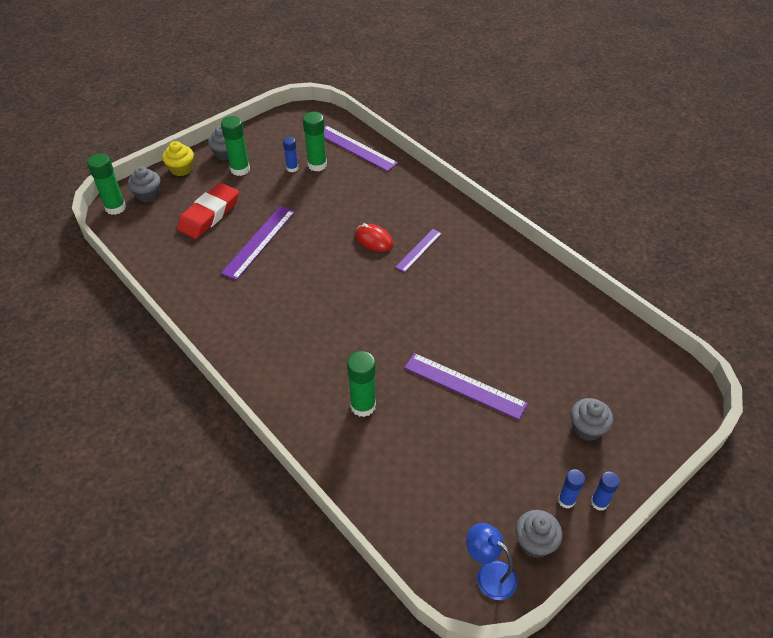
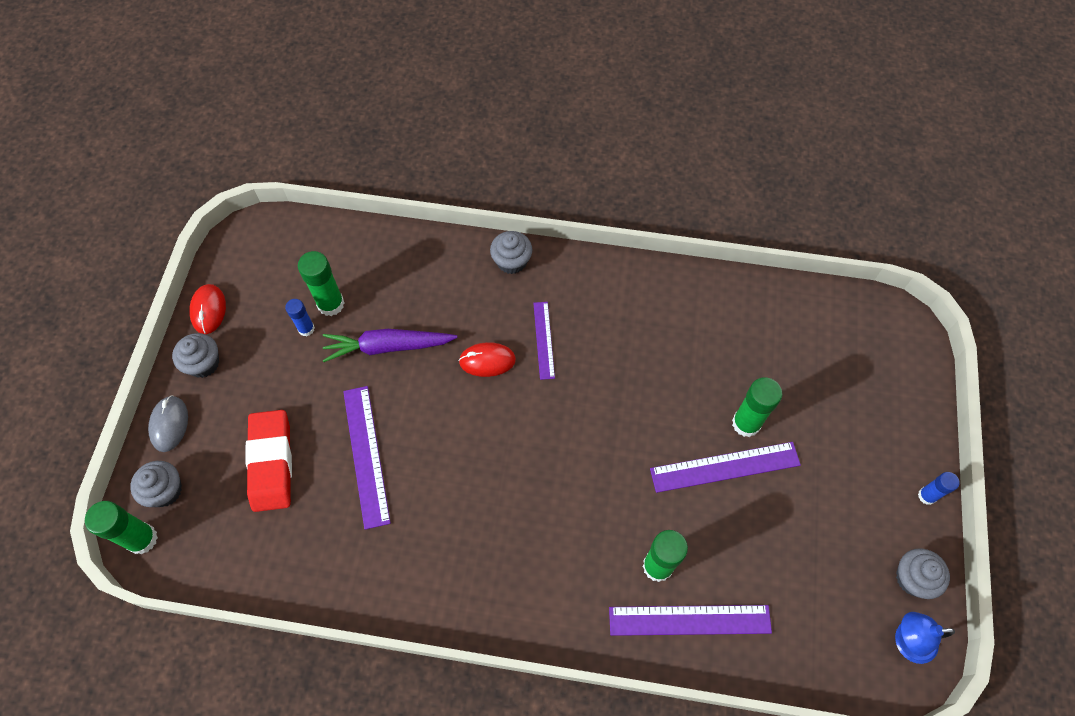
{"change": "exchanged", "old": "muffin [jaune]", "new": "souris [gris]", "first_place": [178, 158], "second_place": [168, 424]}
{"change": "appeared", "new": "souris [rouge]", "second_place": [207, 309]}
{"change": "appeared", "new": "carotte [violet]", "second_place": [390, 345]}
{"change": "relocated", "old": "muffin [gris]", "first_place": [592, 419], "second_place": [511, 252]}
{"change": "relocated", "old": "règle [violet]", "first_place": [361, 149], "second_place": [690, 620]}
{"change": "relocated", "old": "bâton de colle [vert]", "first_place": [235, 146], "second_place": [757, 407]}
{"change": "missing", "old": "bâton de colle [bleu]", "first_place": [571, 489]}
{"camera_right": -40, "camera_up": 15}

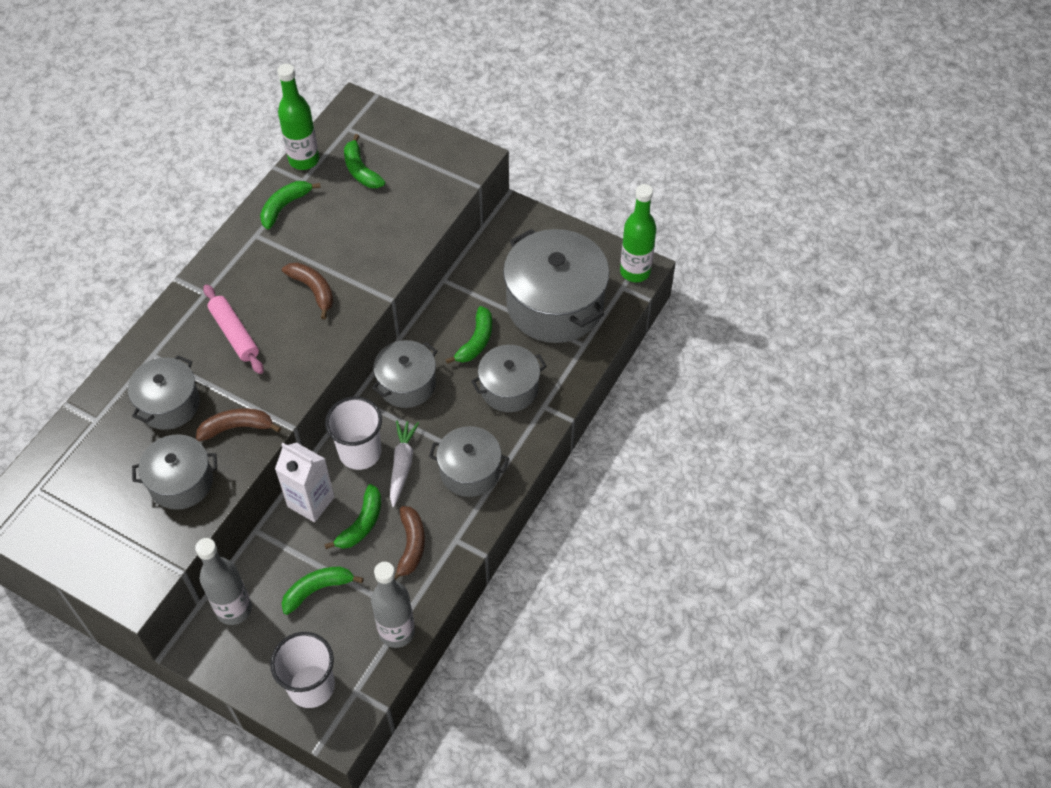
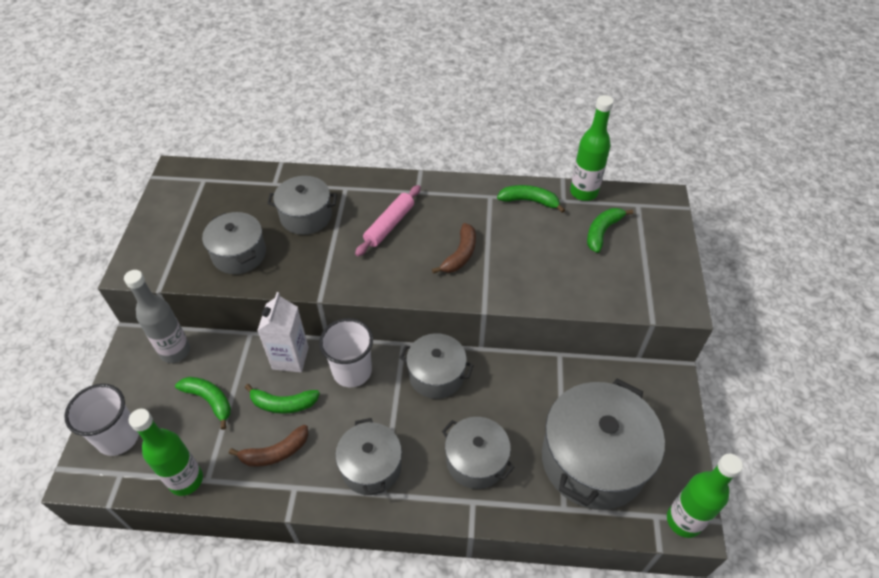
{"change": "colour", "old": "bouteille [gris]", "new": "bouteille [vert]", "first_place": [393, 605], "second_place": [165, 452]}
{"change": "missing", "old": "banane [marron]", "first_place": [238, 424]}
{"change": "missing", "old": "carotte [blanc]", "first_place": [404, 463]}
{"change": "missing", "old": "banane [vert]", "first_place": [469, 335]}
{"camera_right": 65, "camera_up": -5}

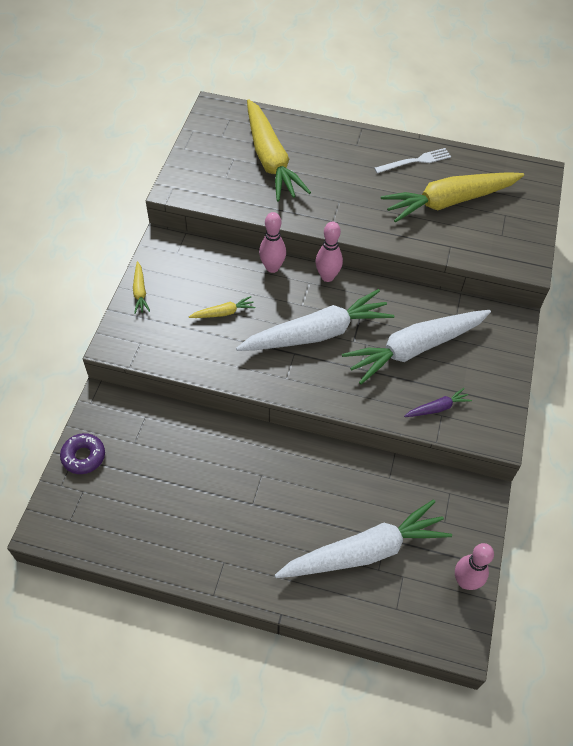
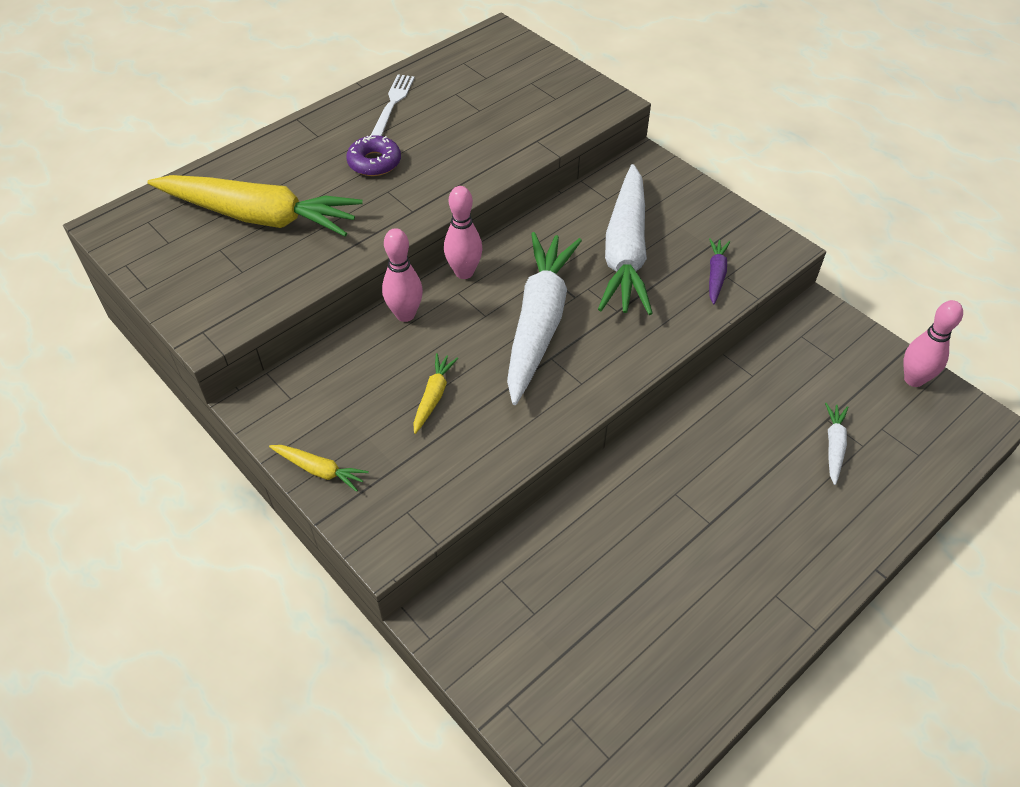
{"change": "relocated", "old": "beignet [violet]", "first_place": [82, 453], "second_place": [373, 155]}
{"change": "size", "old": "carotte [blanc]", "first_place": [363, 538], "second_place": [836, 444], "factor": 0.42}
{"change": "missing", "old": "carotte [jaune]", "first_place": [452, 197]}
{"camera_right": -55, "camera_up": -5}

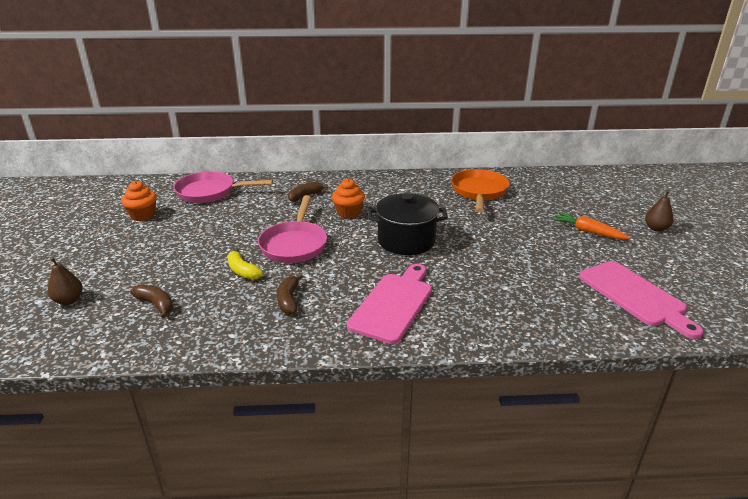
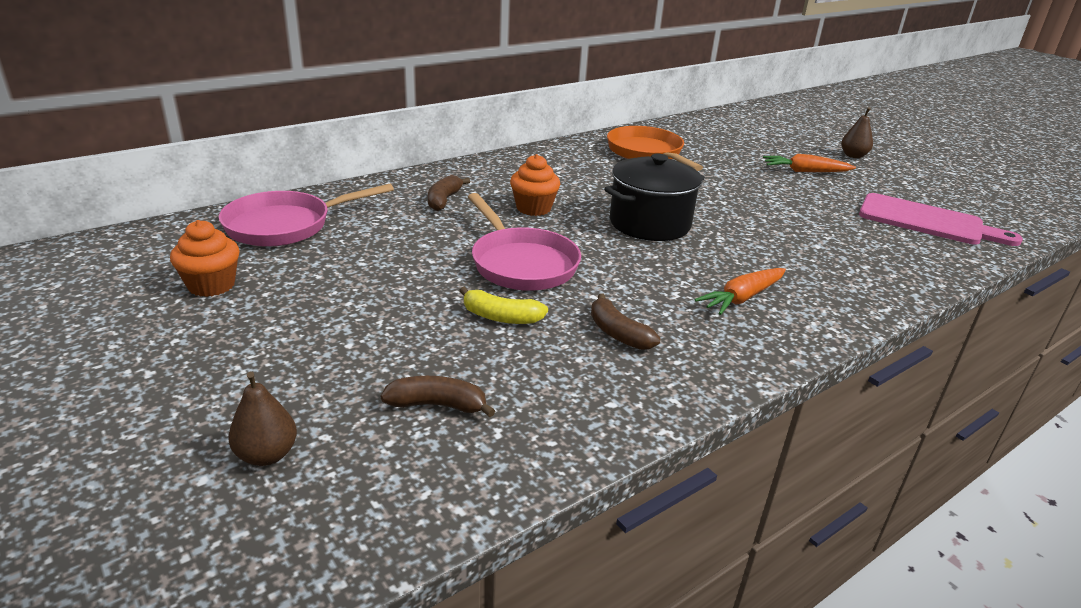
{"change": "exchanged", "old": "planche à découper [rose]", "new": "carotte [orange]", "first_place": [389, 304], "second_place": [740, 291]}
{"camera_right": -35, "camera_up": 0}

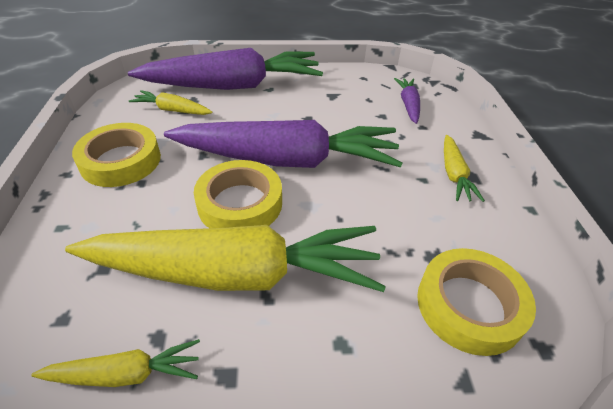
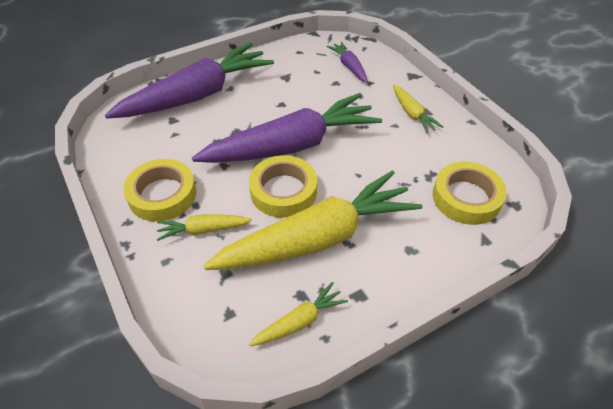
{"change": "relocated", "old": "carotte [jaune]", "first_place": [170, 102], "second_place": [204, 227]}
{"camera_right": -25, "camera_up": 5}

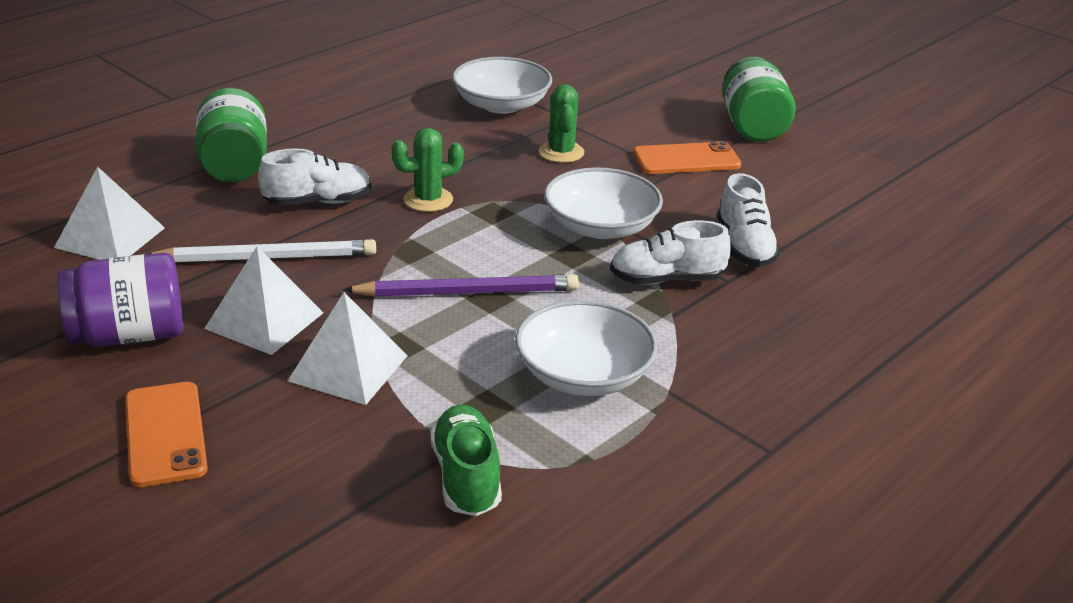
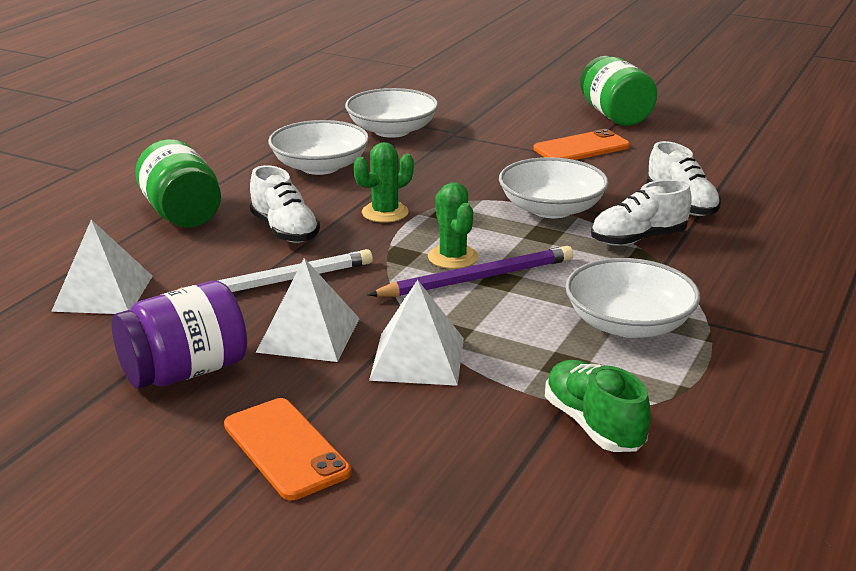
{"change": "spun", "old": "chaussure [blanc]", "first_place": [314, 177], "second_place": [285, 204], "degrees": 90}
{"change": "appeared", "new": "bol [blanc]", "second_place": [318, 147]}
{"change": "relocated", "old": "cactus [vert]", "first_place": [561, 123], "second_place": [453, 225]}
{"camera_right": -15, "camera_up": -5}

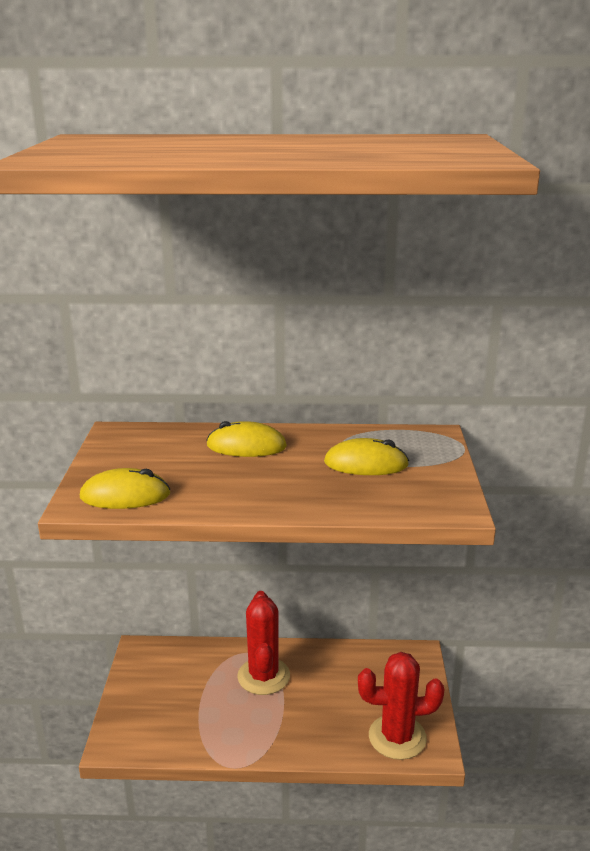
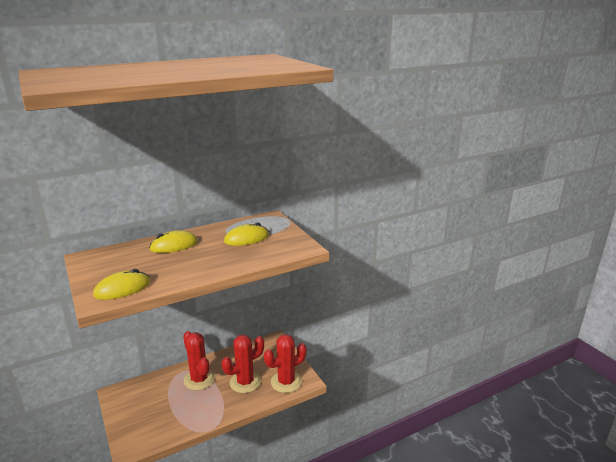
{"change": "appeared", "new": "cactus [rouge]", "second_place": [242, 364]}
{"camera_right": -30, "camera_up": 0}

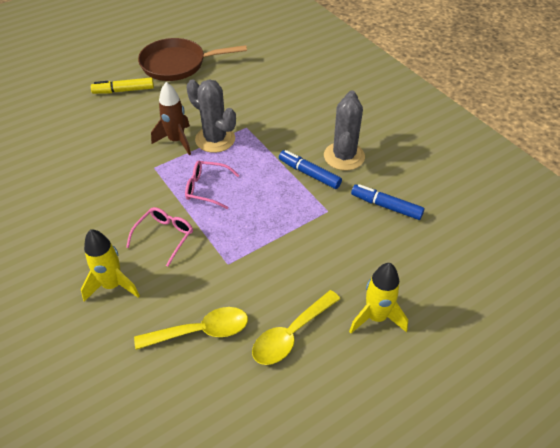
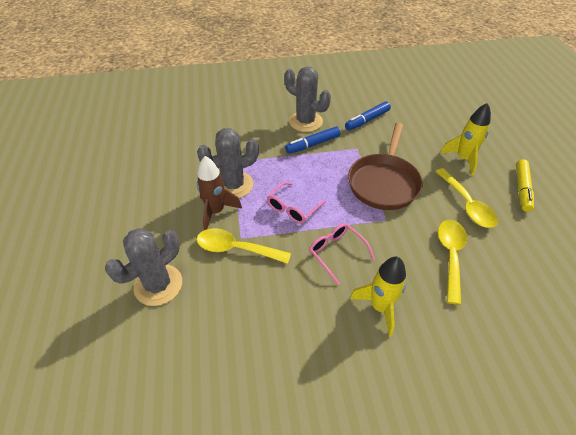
{"change": "appeared", "new": "cactus [gris]", "second_place": [143, 267]}
{"change": "appeared", "new": "cuillère [jaune]", "second_place": [243, 246]}
{"change": "relocated", "old": "poêle [marron]", "first_place": [192, 59], "second_place": [385, 166]}
{"change": "relocated", "old": "feutre [jaune]", "first_place": [122, 86], "second_place": [525, 185]}
{"camera_right": -65, "camera_up": 0}

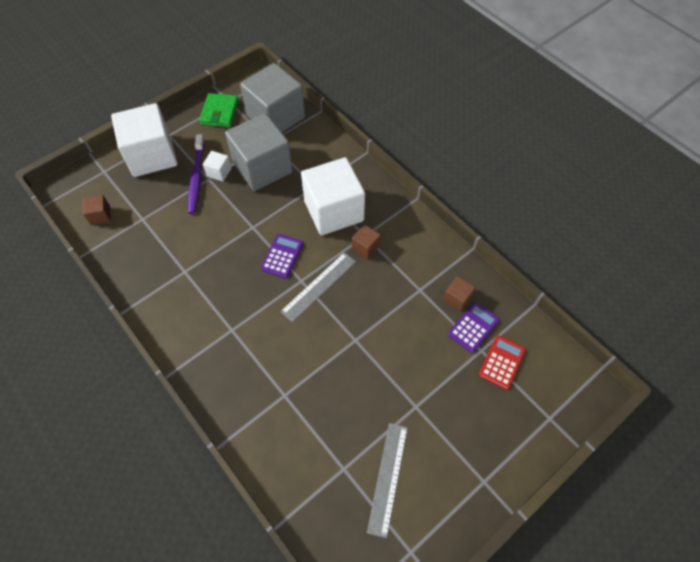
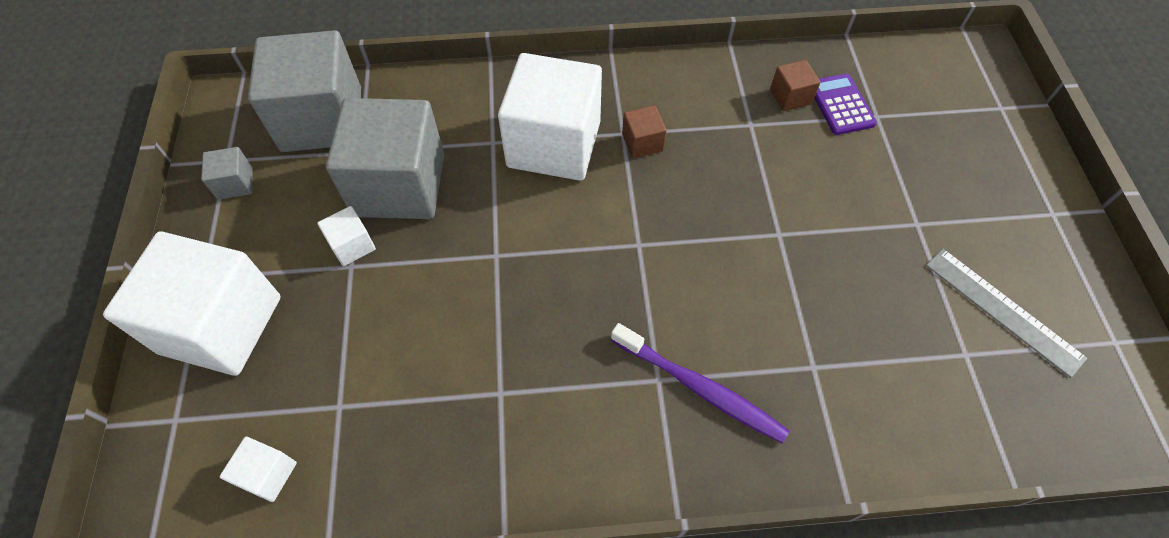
{"change": "exchanged", "old": "portefeuille [vert]", "new": "cube [gris]", "first_place": [218, 110], "second_place": [227, 173]}
{"change": "colour", "old": "cube [marron]", "new": "cube [blanc]", "first_place": [97, 210], "second_place": [258, 469]}
{"change": "relocated", "old": "brosse à dents [violet]", "first_place": [196, 174], "second_place": [700, 383]}
{"change": "missing", "old": "calculatrice [violet]", "first_place": [282, 256]}
{"change": "missing", "old": "règle [gris]", "first_place": [318, 287]}
{"change": "missing", "old": "calculatrice [rouge]", "first_place": [502, 362]}
{"camera_right": -55, "camera_up": 0}

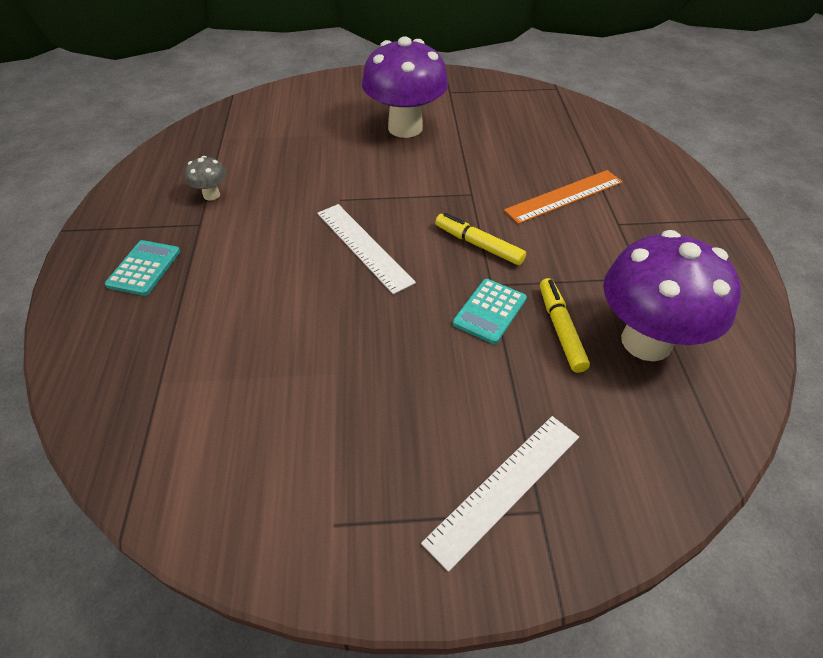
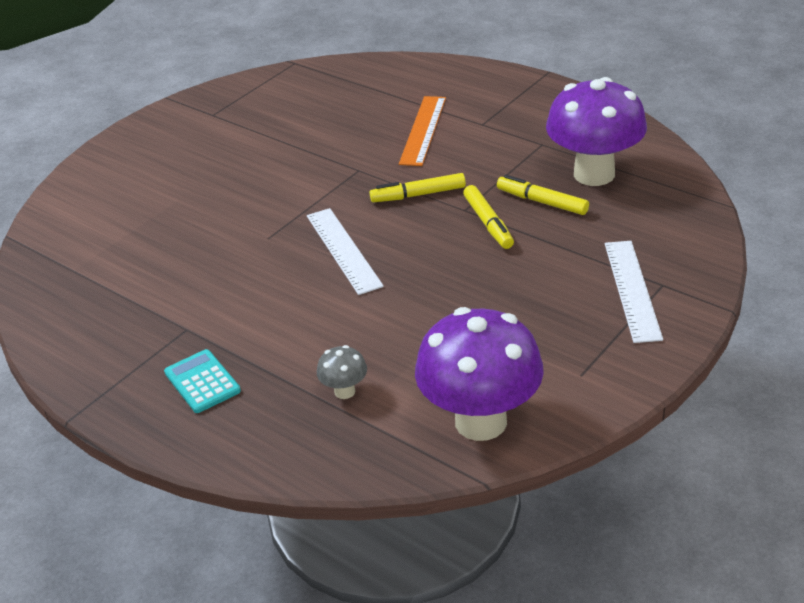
{"change": "spun", "old": "règle [blanc]", "first_place": [366, 249], "second_place": [345, 251], "degrees": 60}
{"change": "relocated", "old": "champignon [gris]", "first_place": [205, 178], "second_place": [342, 372]}
{"change": "relocated", "old": "champignon [violet]", "first_place": [405, 87], "second_place": [479, 374]}
{"change": "exchanged", "old": "calculatrice [turquoise]", "new": "feutre [jaune]", "first_place": [490, 311], "second_place": [488, 217]}
{"camera_right": -45, "camera_up": -10}

